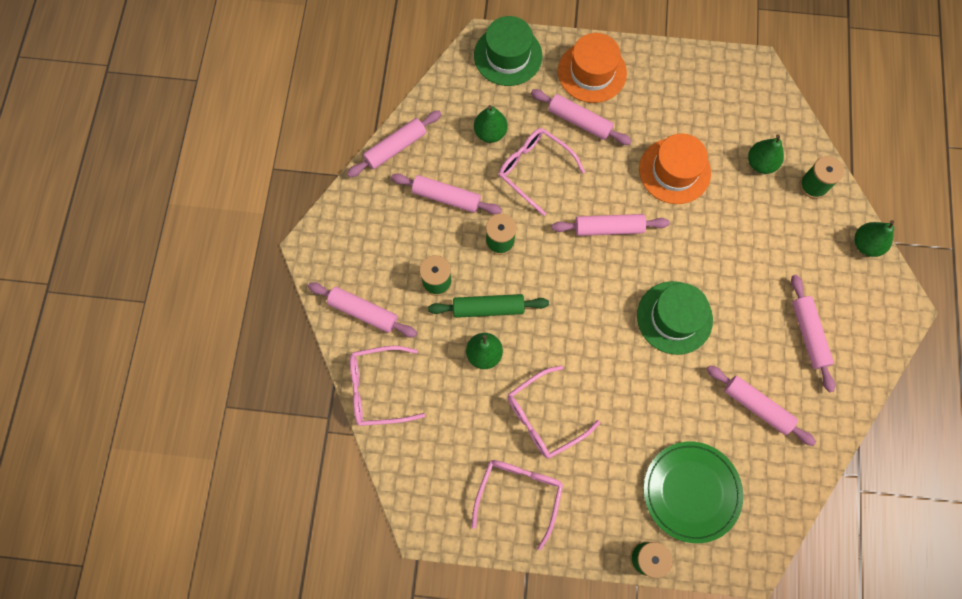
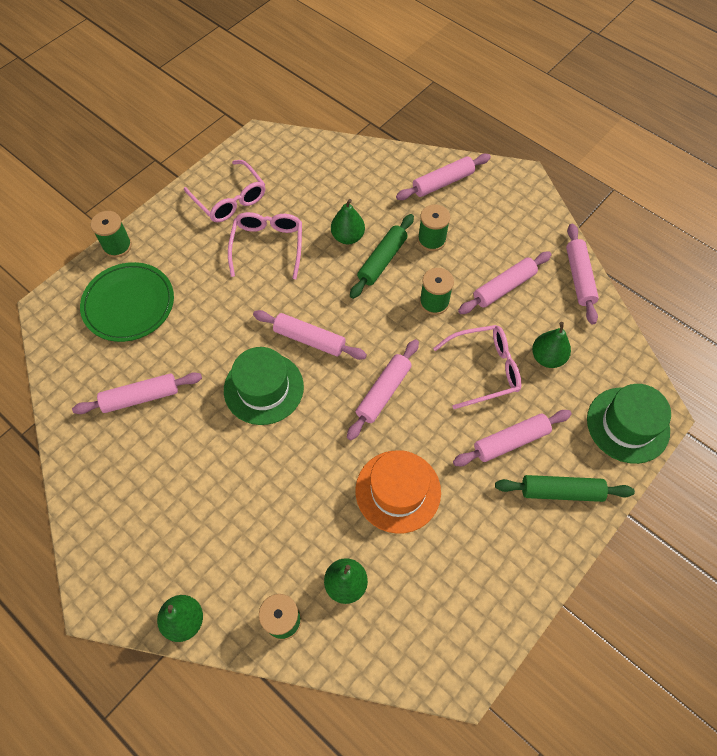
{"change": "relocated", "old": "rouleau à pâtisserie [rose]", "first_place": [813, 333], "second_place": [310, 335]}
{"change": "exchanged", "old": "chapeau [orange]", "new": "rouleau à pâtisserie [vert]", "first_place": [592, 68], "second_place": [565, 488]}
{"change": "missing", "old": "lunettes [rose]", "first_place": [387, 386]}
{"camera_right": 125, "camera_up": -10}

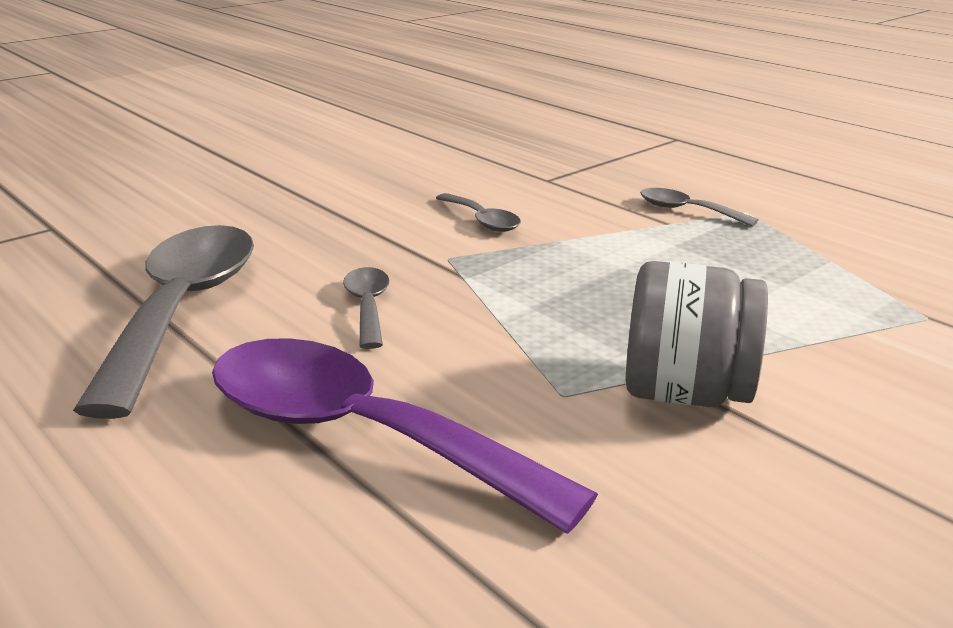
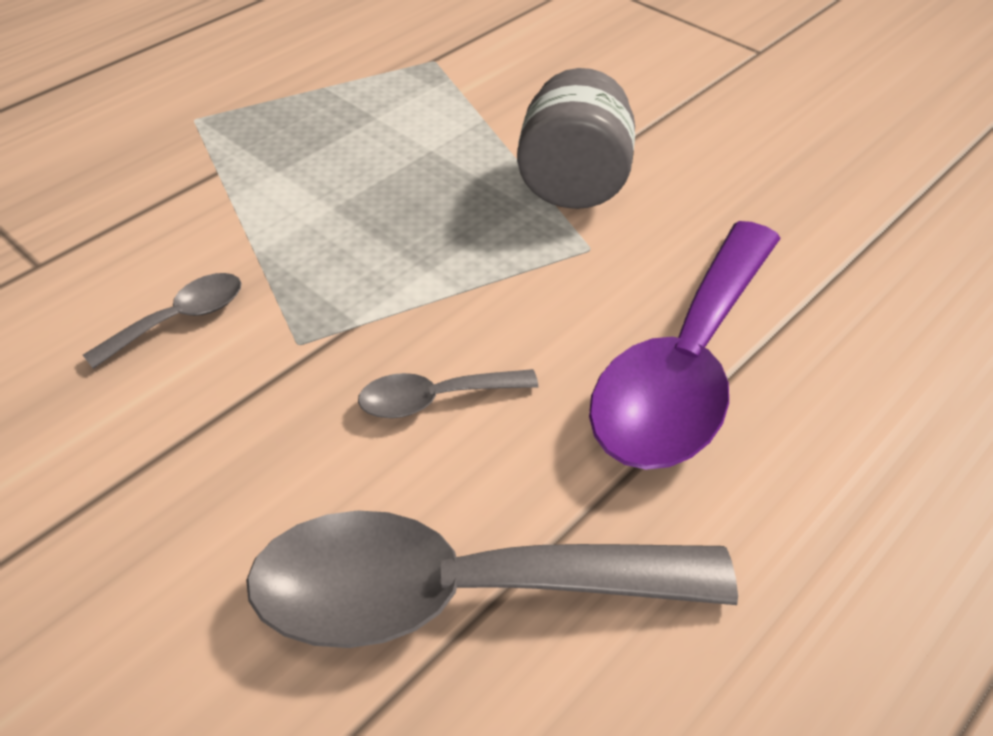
{"change": "missing", "old": "cuillère [gris]", "first_place": [699, 207]}
{"camera_right": -95, "camera_up": 20}

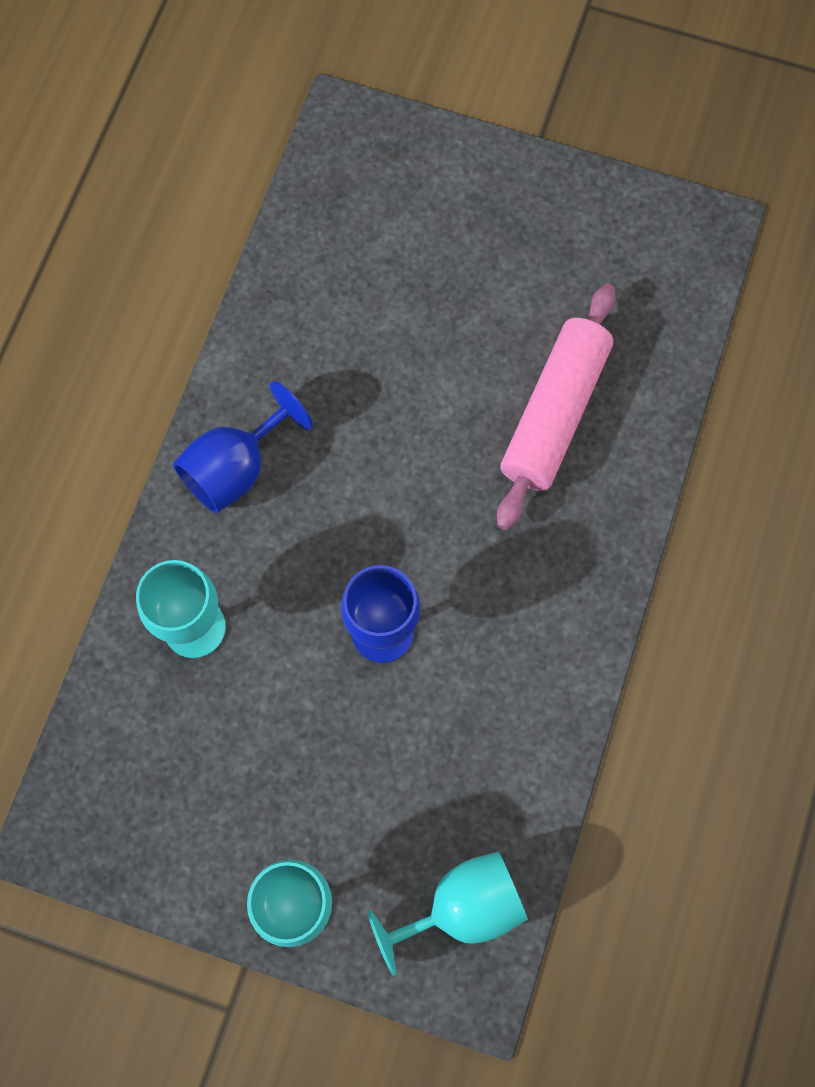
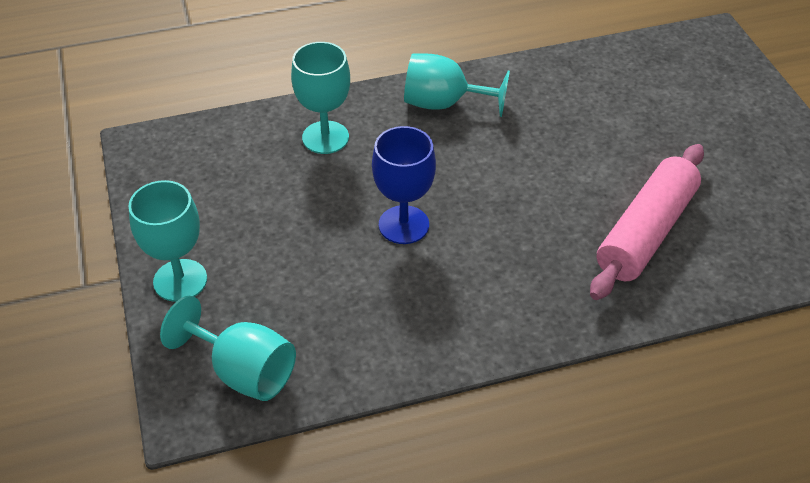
{"change": "colour", "old": "verre à pied [bleu]", "new": "verre à pied [turquoise]", "first_place": [243, 447], "second_place": [457, 85]}
{"change": "spun", "old": "rouleau à pâtisserie [rose]", "first_place": [556, 407], "second_place": [647, 222], "degrees": -45}
{"camera_right": 55, "camera_up": -25}

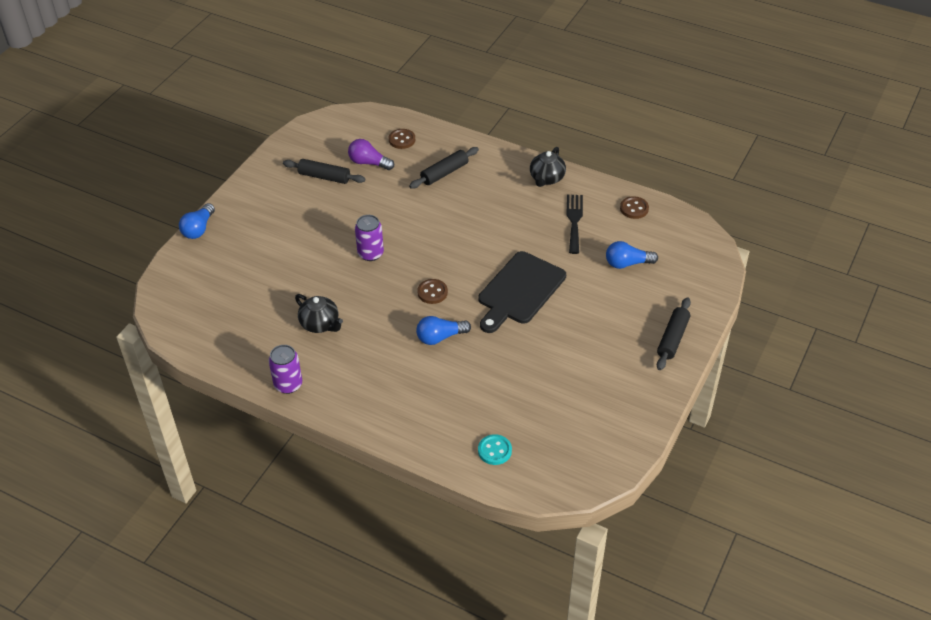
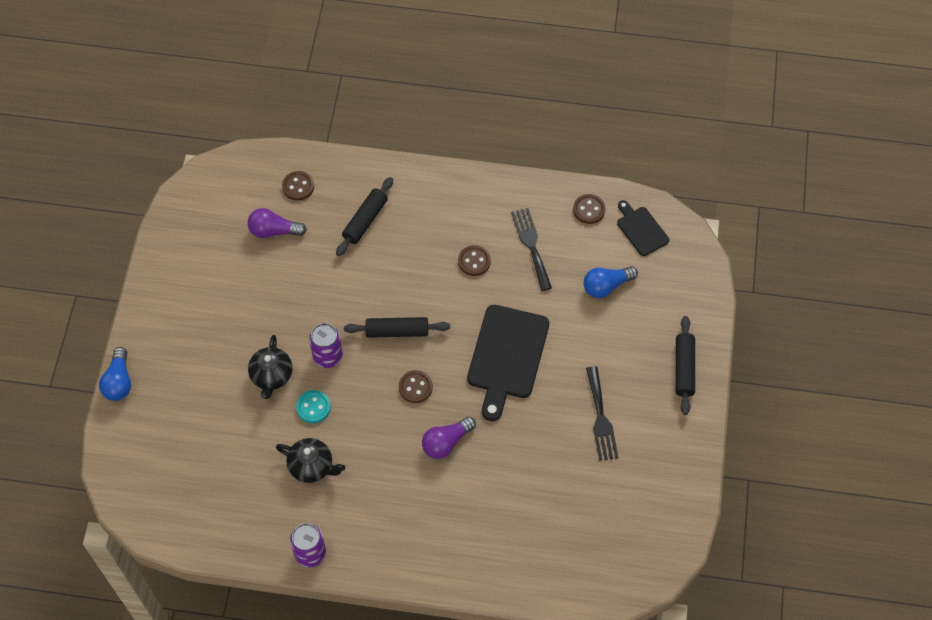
{"change": "relocated", "old": "théière [noir]", "first_place": [548, 167], "second_place": [270, 367]}
{"change": "relocated", "old": "bouton [turquoise]", "first_place": [495, 449], "second_place": [313, 406]}
{"change": "relocated", "old": "rouleau à pâtisserie [noir]", "first_place": [324, 171], "second_place": [397, 327]}
{"change": "colour", "old": "ampoule [bleu]", "new": "ampoule [violet]", "first_place": [443, 330], "second_place": [449, 438]}
{"change": "appeared", "new": "bouton [marron]", "second_place": [474, 260]}
{"change": "appeared", "new": "fourchette [noir]", "second_place": [602, 413]}
{"change": "appeared", "new": "planche à découper [noir]", "second_place": [643, 228]}
{"camera_right": -20, "camera_up": 15}

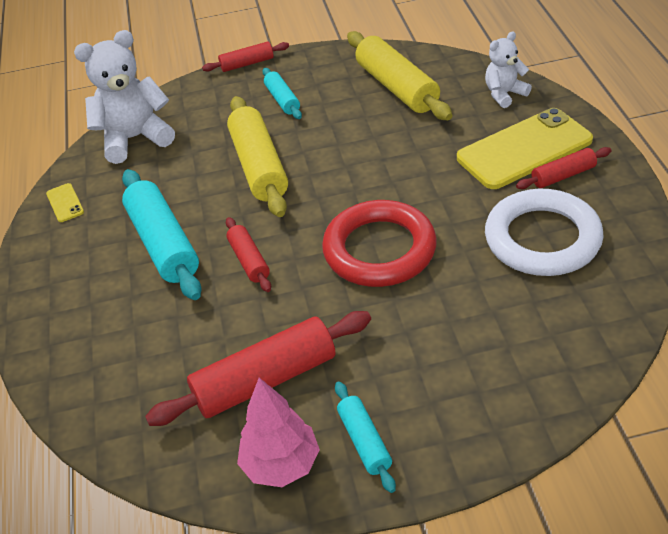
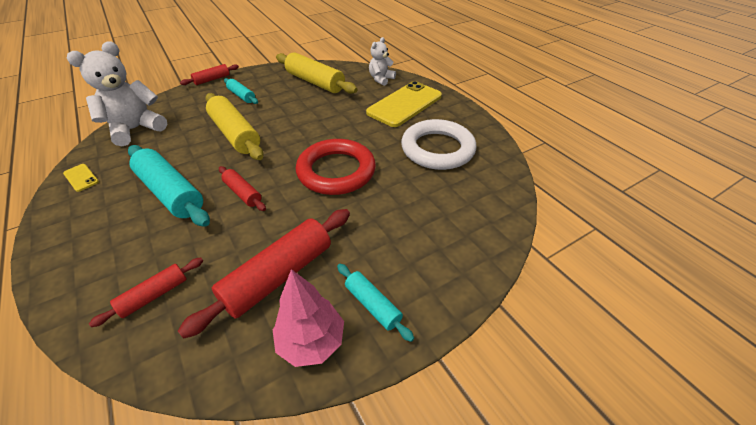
{"change": "relocated", "old": "rouleau à pâtisserie [rouge]", "first_place": [564, 168], "second_place": [146, 292]}
{"camera_right": -25, "camera_up": 0}

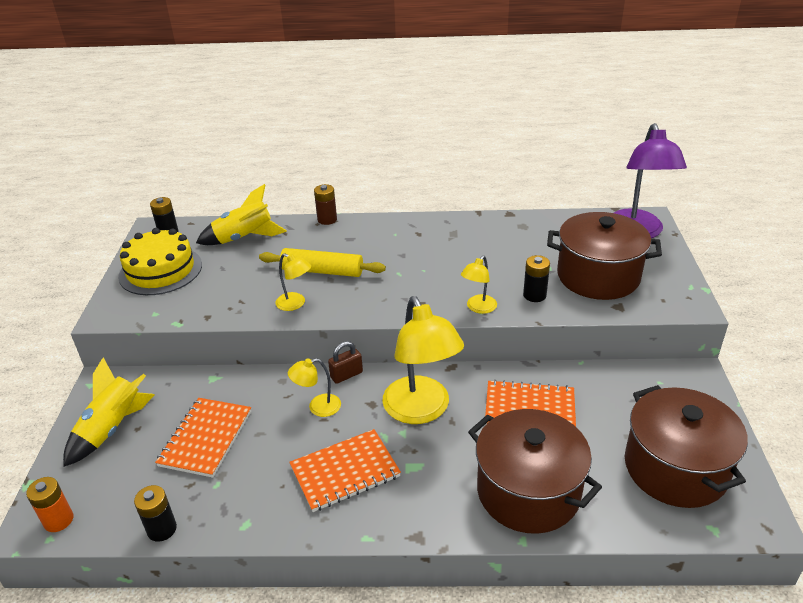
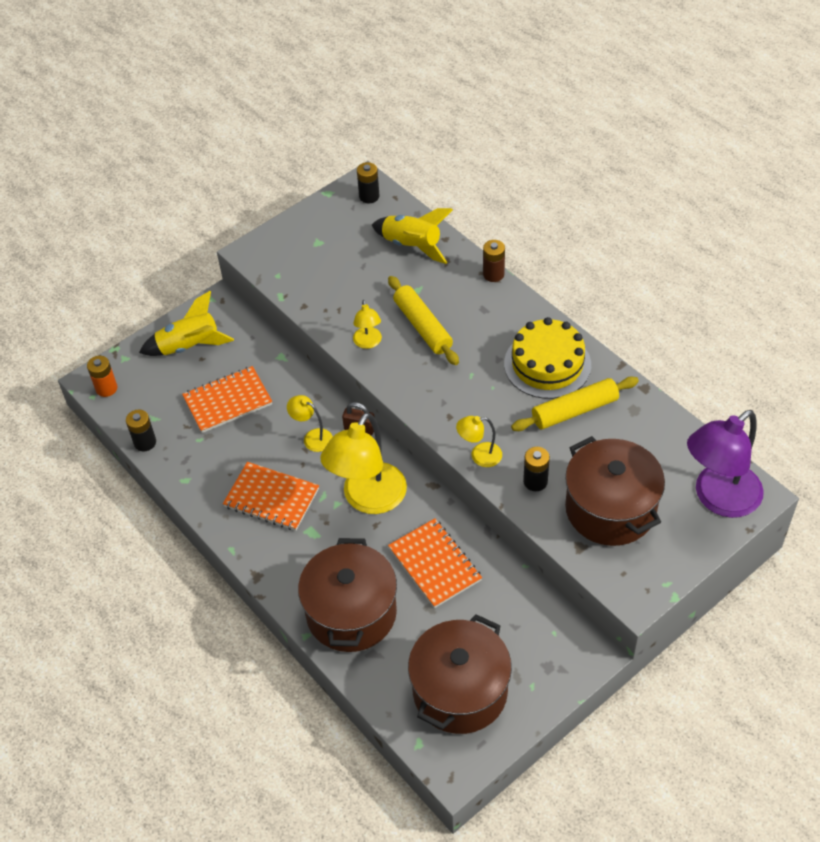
{"change": "relocated", "old": "gâteau [jaune]", "first_place": [160, 261], "second_place": [547, 358]}
{"change": "appeared", "new": "rouleau à pâtisserie [jaune]", "second_place": [575, 403]}
{"camera_right": 50, "camera_up": 15}

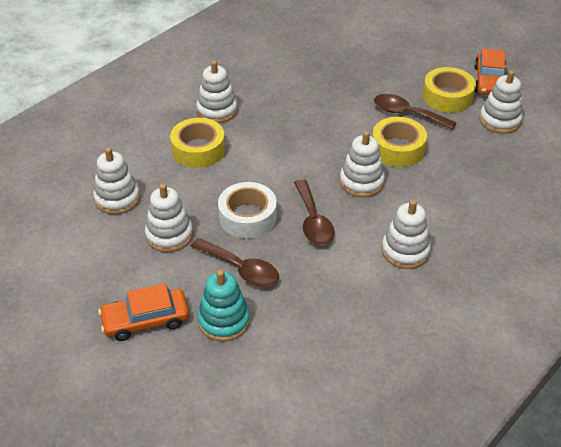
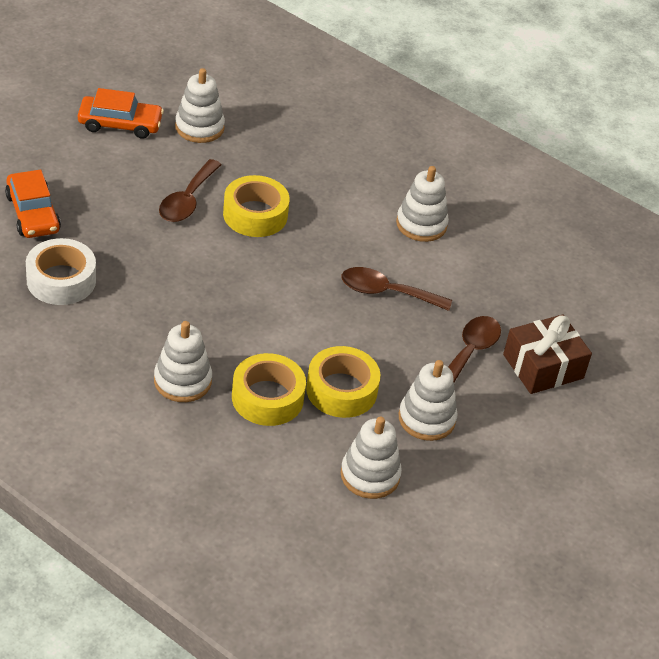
{"change": "relocated", "old": "voiture [orange]", "first_place": [143, 312], "second_place": [33, 203]}
{"change": "relocated", "old": "ruban adhésif [blanc]", "first_place": [247, 210], "second_place": [61, 271]}
{"change": "relocated", "old": "ruban adhésif [jaune]", "first_place": [449, 90], "second_place": [343, 382]}
{"change": "spun", "old": "cuillère [marron]", "first_place": [314, 212], "second_place": [396, 289], "degrees": -150}
{"change": "exchanged", "old": "jouet à empiler [turquoise]", "new": "cadeau [marron]", "first_place": [224, 306], "second_place": [547, 354]}
{"change": "missing", "old": "jouet à empiler [blanc]", "first_place": [362, 164]}
{"camera_right": -100, "camera_up": 0}

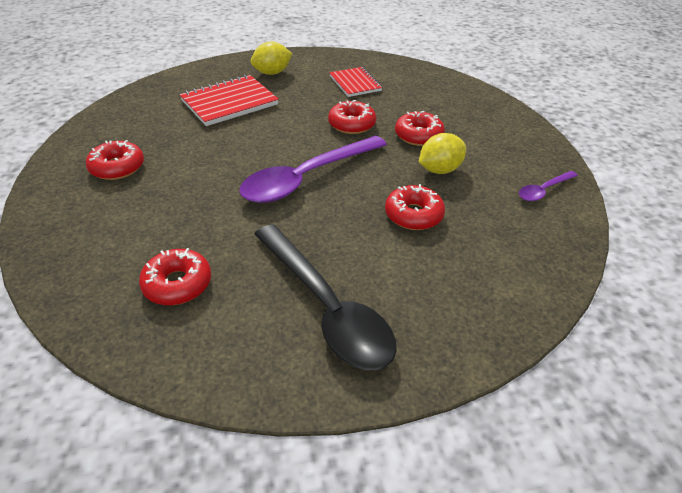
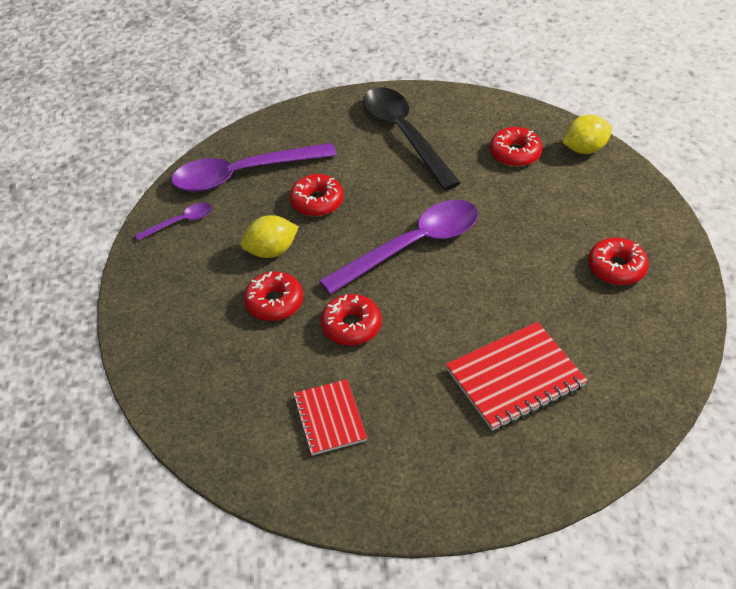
{"change": "appeared", "new": "cuillère [violet]", "second_place": [254, 167]}
{"change": "relocated", "old": "citron [jaune]", "first_place": [271, 58], "second_place": [587, 134]}
{"camera_right": -170, "camera_up": 5}

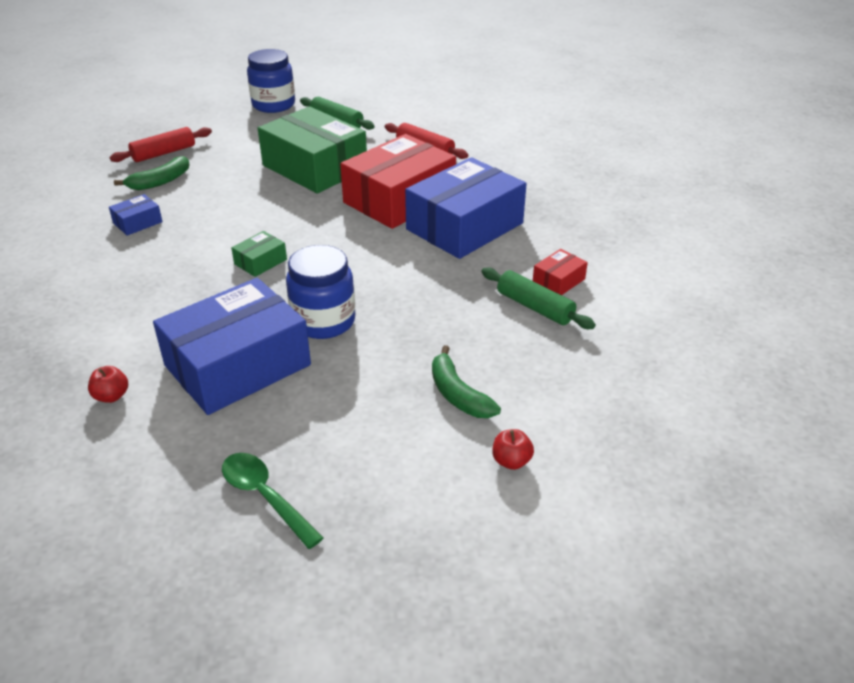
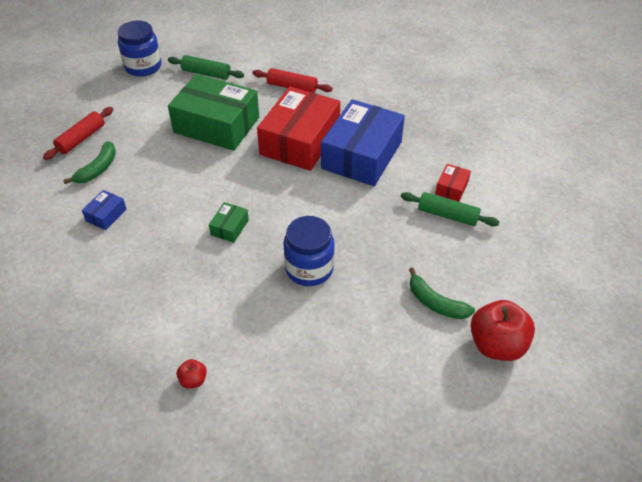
{"change": "size", "old": "pomme [rouge]", "first_place": [513, 449], "second_place": [503, 330], "factor": 2.15}
{"change": "missing", "old": "boîte [bleu]", "first_place": [232, 346]}
{"change": "missing", "old": "cuillère [vert]", "first_place": [273, 501]}
{"camera_right": -20, "camera_up": 10}

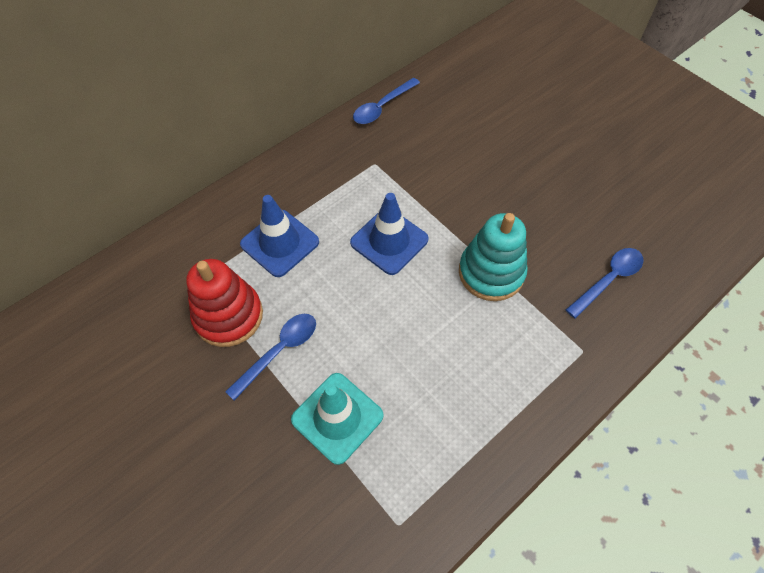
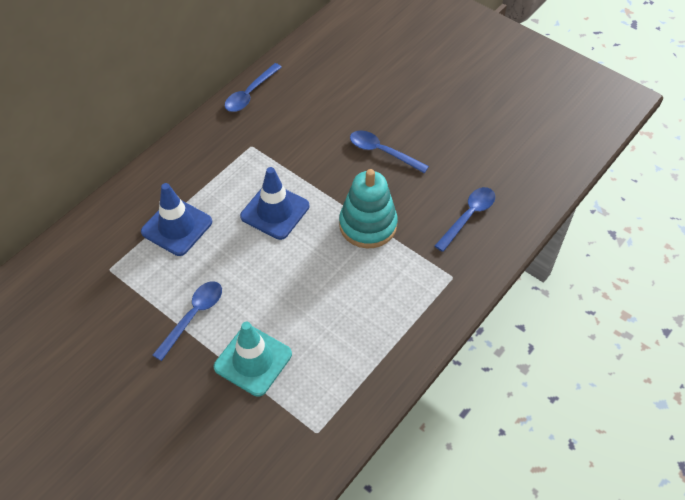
{"change": "appeared", "new": "cuillère [bleu]", "second_place": [389, 151]}
{"change": "missing", "old": "jouet à empiler [rouge]", "first_place": [224, 303]}
{"camera_right": -10, "camera_up": -5}

